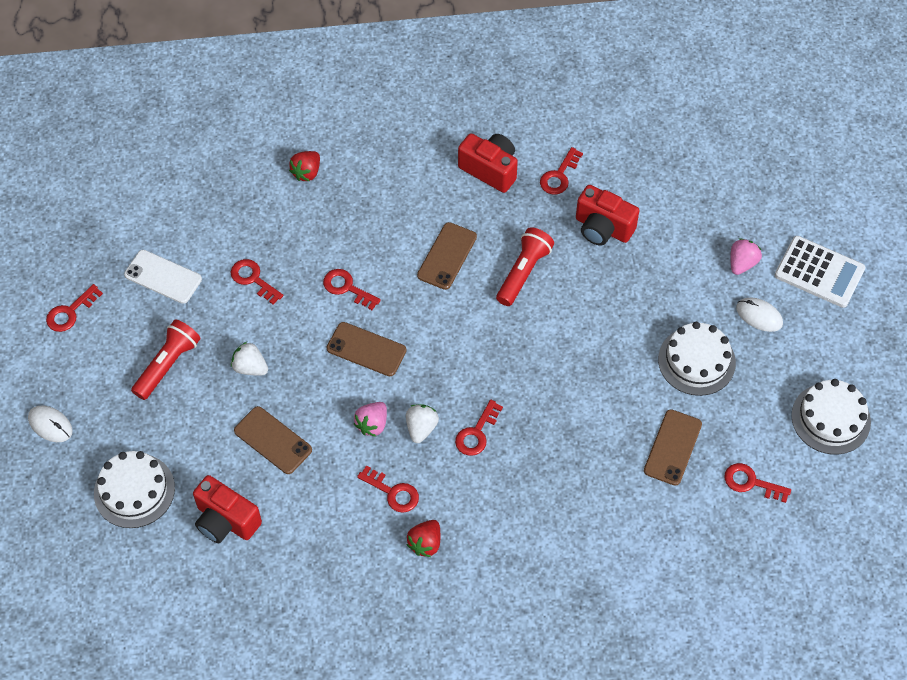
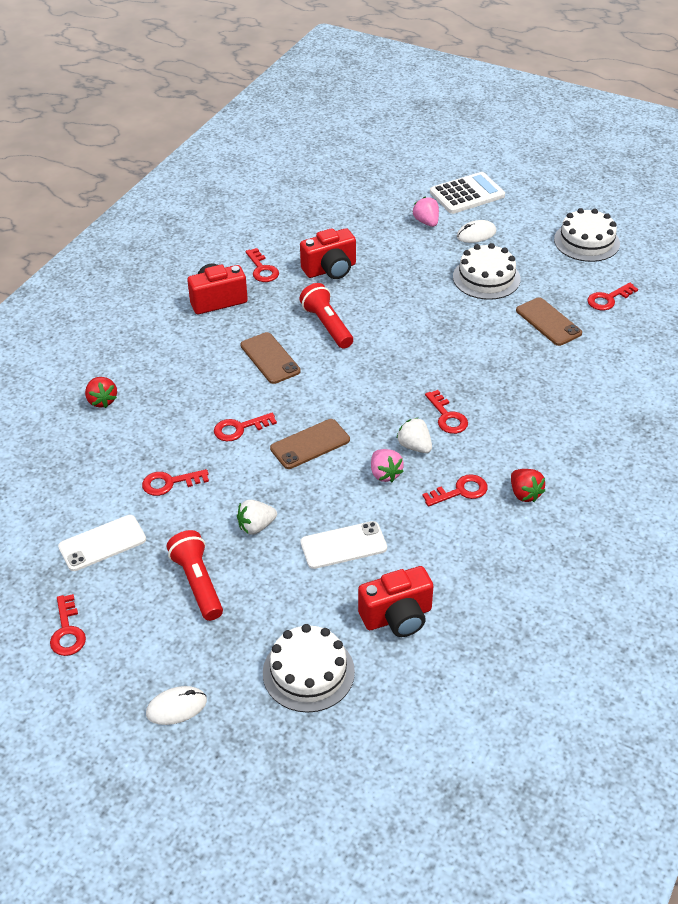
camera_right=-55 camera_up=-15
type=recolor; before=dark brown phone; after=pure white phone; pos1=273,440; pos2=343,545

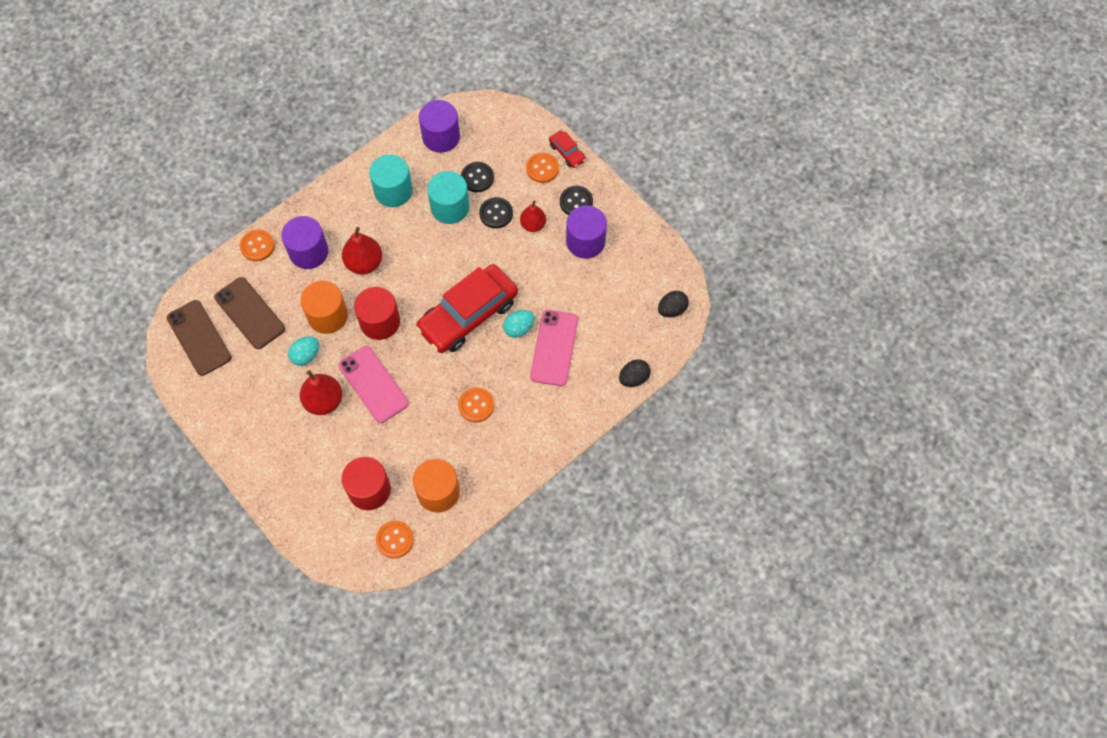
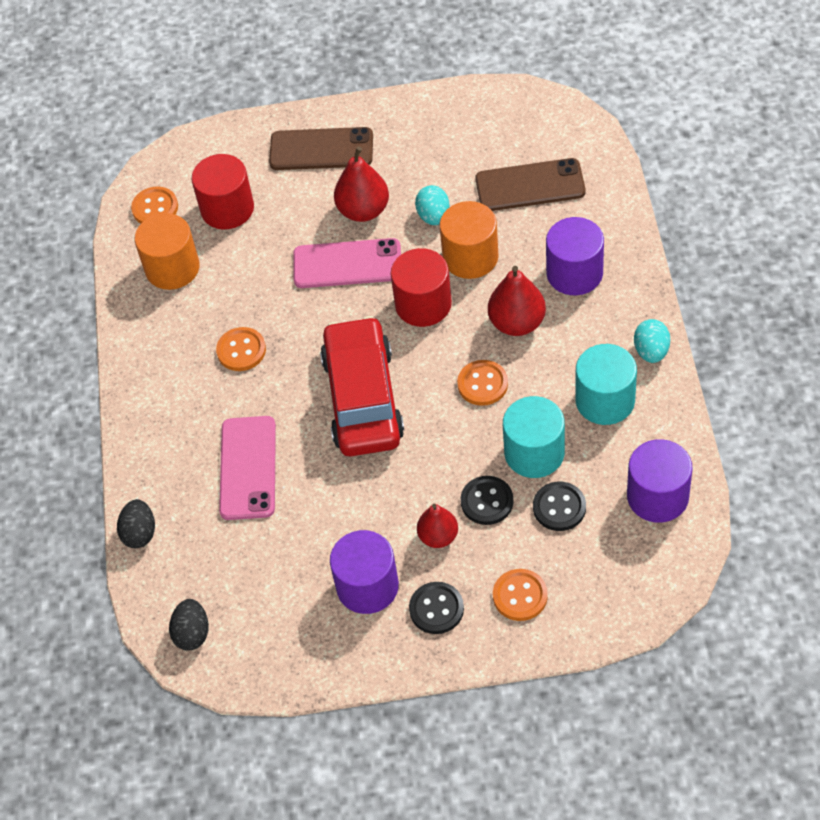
camera_right=130 camera_up=-10
type=move; before=dark brown phone; pos1=199,337; pos2=321,150
type=move; before=orange-coloured shirt button; pos1=257,246; pos2=482,384
type=move; before=turquoise egg shape; pos1=519,328; pos2=651,351
type=rotate; before=rosy phone; pos1=554,348; pos2=248,468; turn=45
type=delete; before=crimson automobile; pos1=567,152

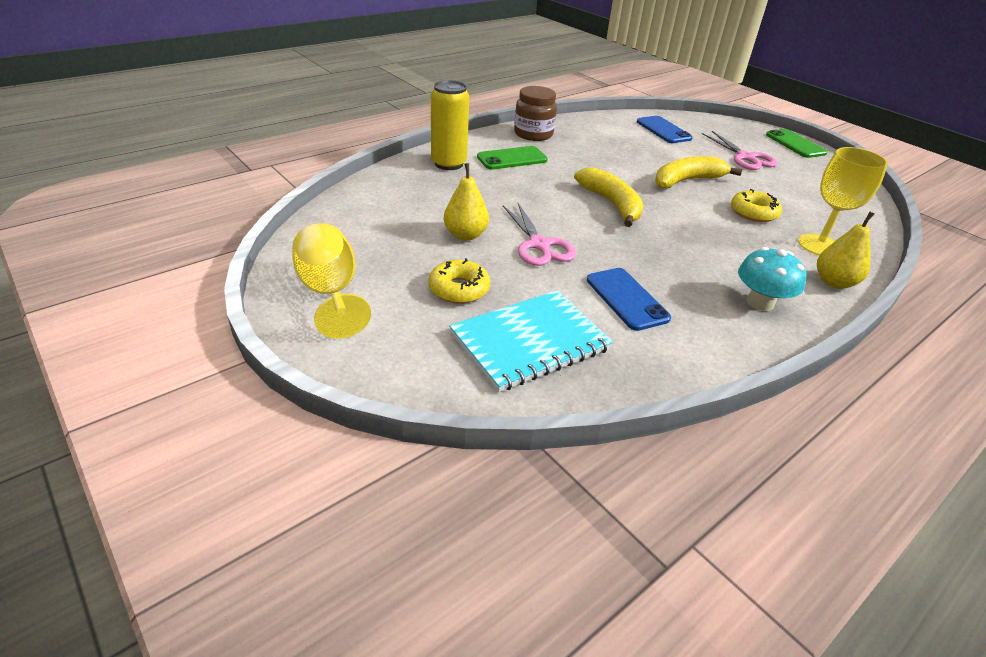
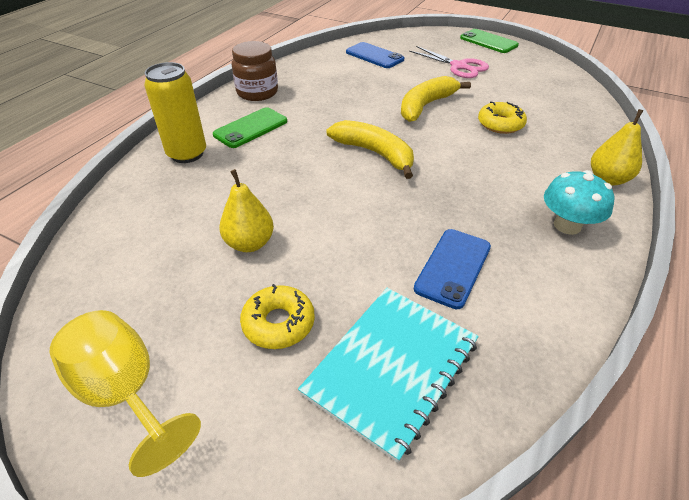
camera_right=-20 camera_up=5
type=delete; before=rosy scissors; pos1=539,245
type=rotate; before=blue phone; pos1=626,299; pos2=453,267; turn=75
type=delete; before=bright yellow goblet; pos1=819,245

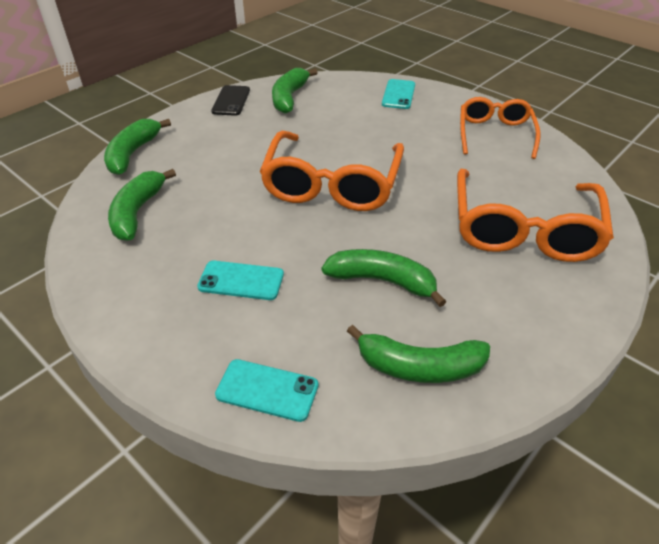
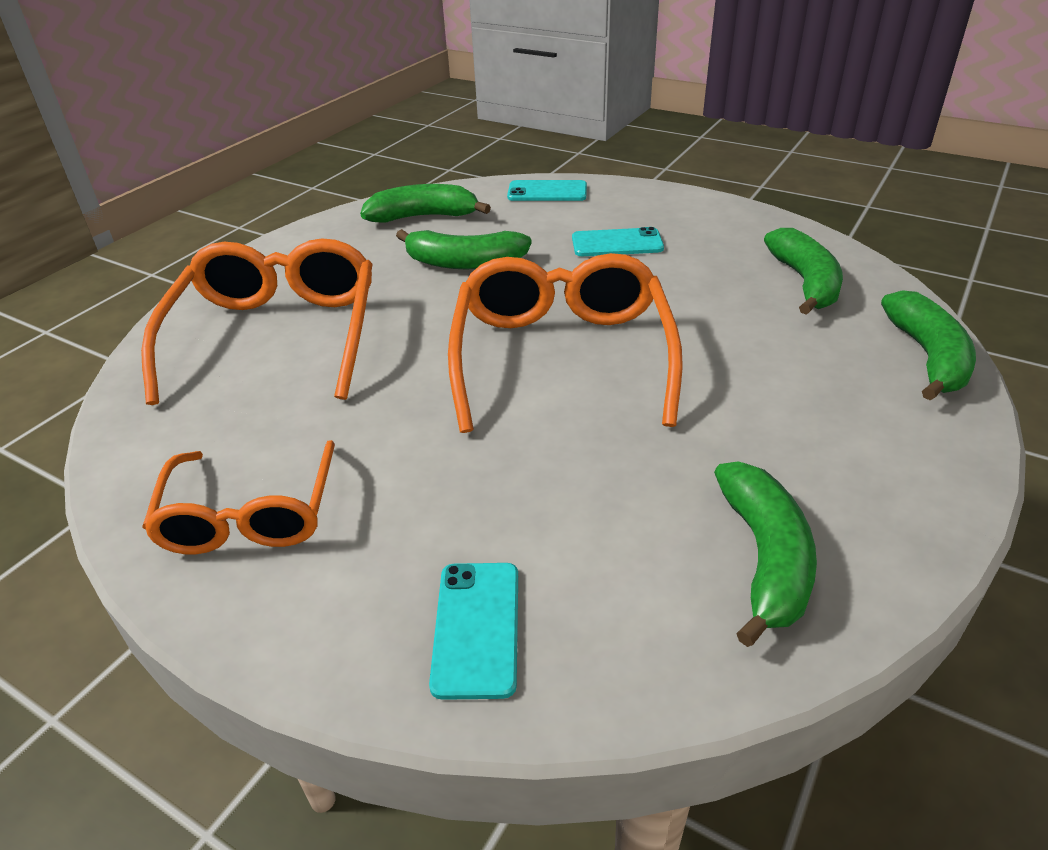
camera_right=170 camera_up=-5
type=delete; before=black phone; pos1=231,101

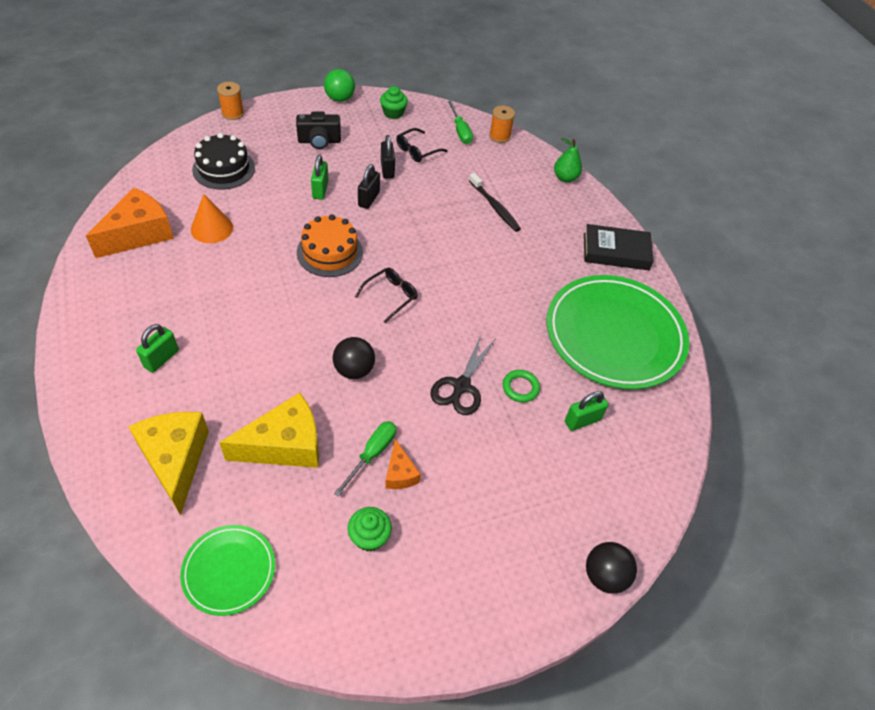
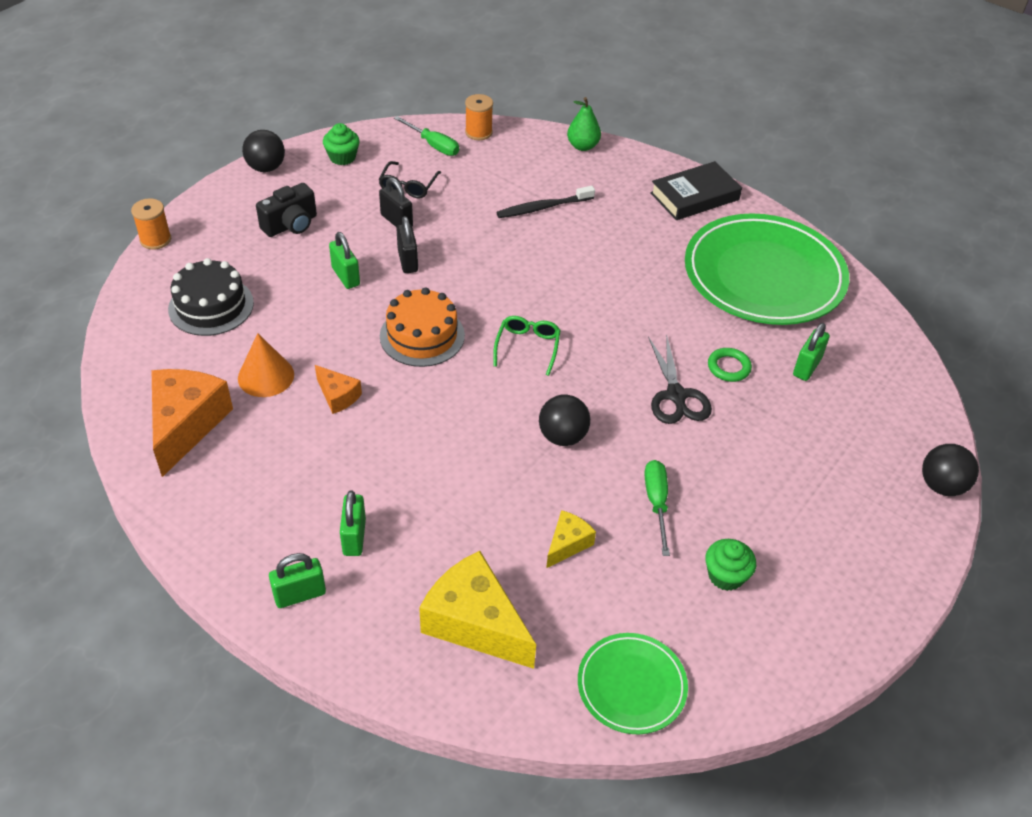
camera_right=-30 camera_up=-5
type=resize; before=bright yellow cheese wedge; pos1=285,445; pos2=567,544; scale=0.51
type=recolor; before=leaf-green ball; after=black ball; pos1=340,99; pos2=266,168
type=recolor; before=black spectacles; after=leaf-green spectacles; pos1=390,296; pos2=527,347
type=move; before=orange-coloured cheese wedge; pos1=400,473; pos2=337,396
type=rotate; before=black tooth brush; pos1=495,207; pos2=543,207; turn=135
type=insert; after=leaf-green lock; pos2=300,595

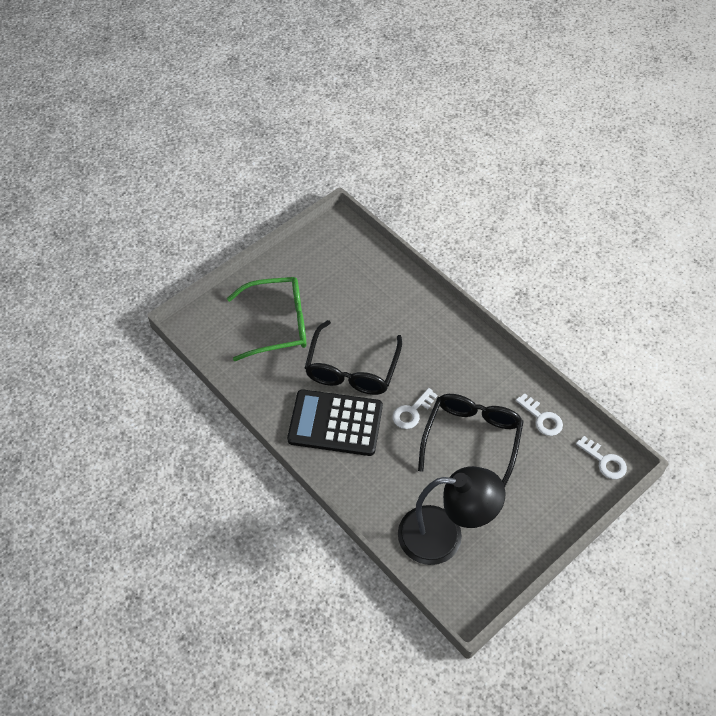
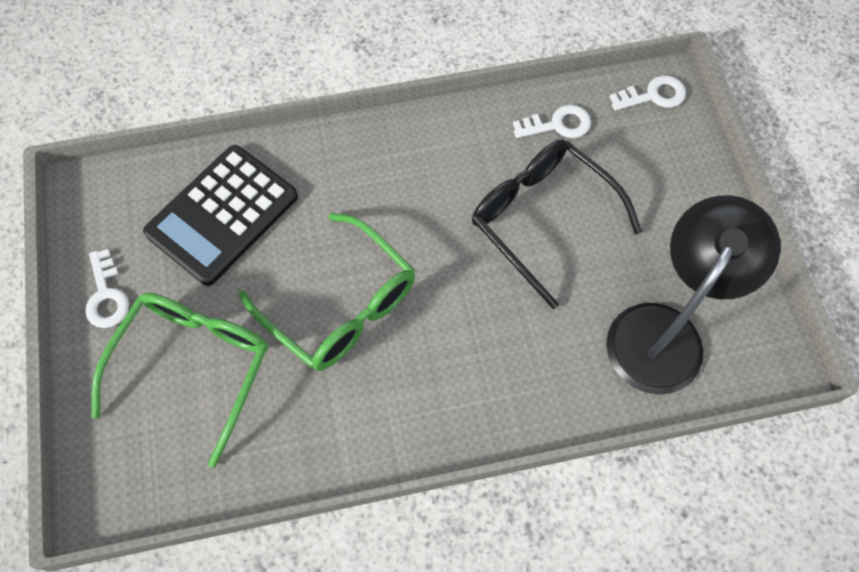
camera_right=-60 camera_up=10
type=move; before=black adding machine; pos1=335,423; pos2=222,215
type=recolor; before=black spectacles; after=leaf-green spectacles; pos1=352,369; pos2=340,305
type=move; before=pure white door key; pos1=412,412; pos2=106,295

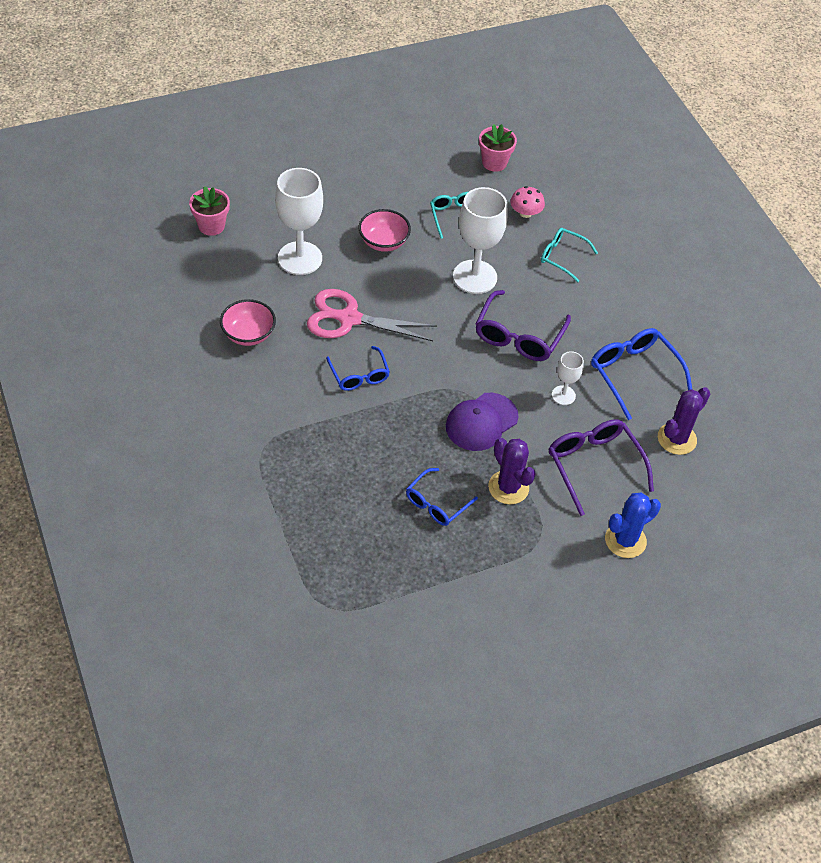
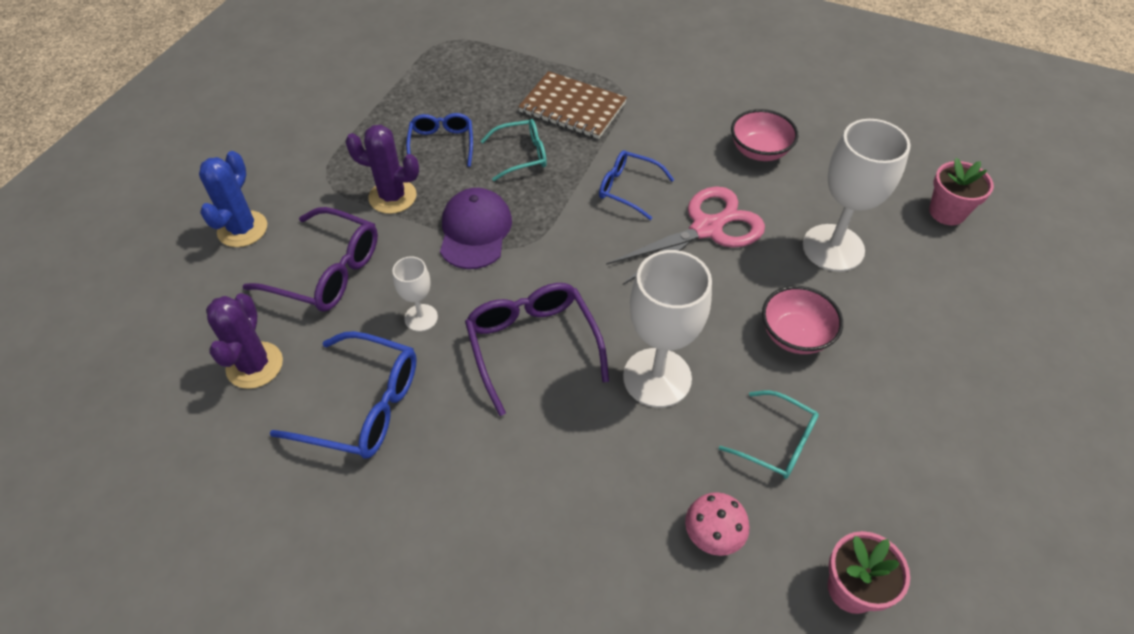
camera_right=140 camera_up=0
type=move; before=turquoise spectacles; pos1=562,257; pos2=522,155
type=insert; after=dark brown exercise book; pos2=572,107

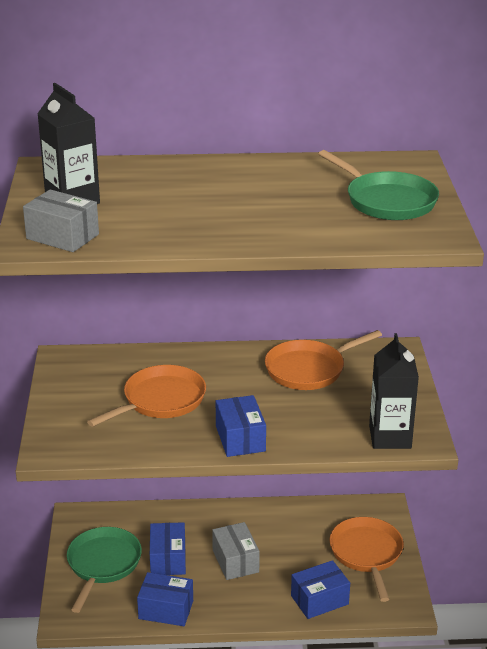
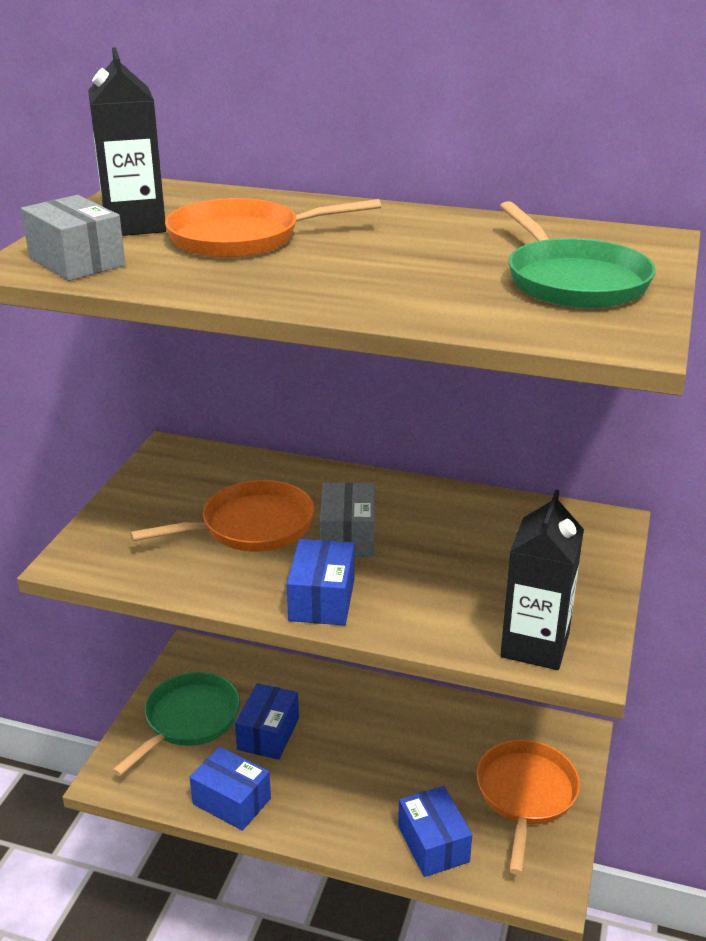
camera_right=20 camera_up=0
type=move; before=ash-grey package; pos1=235,561; pos2=348,537
type=move; before=orange-coloured frying pan; pos1=309,369; pos2=242,238
type=rotate; before=blue package; pos1=319,600; pos2=433,844; turn=75

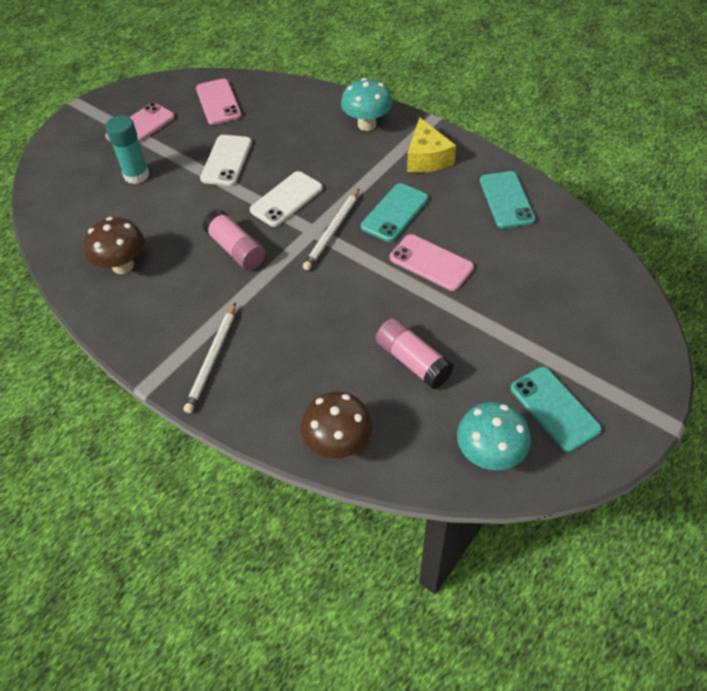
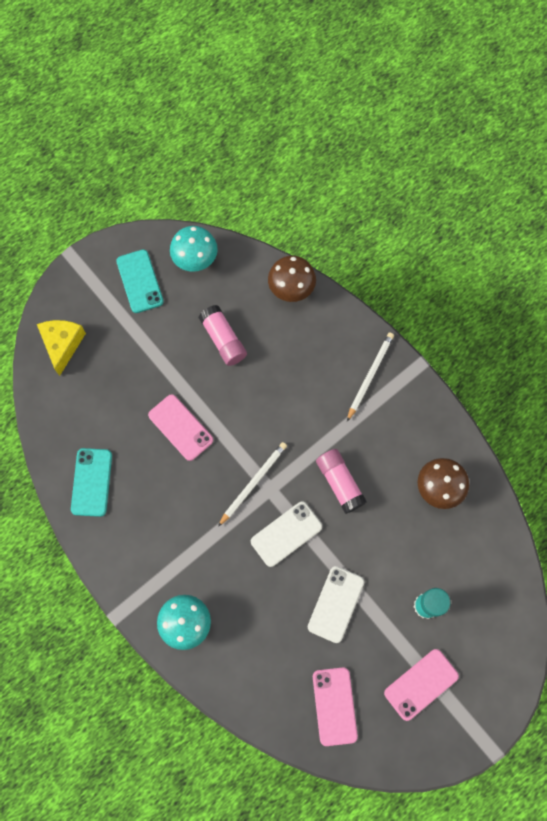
camera_right=-170 camera_up=20
type=delete; before=turquoise phone; pos1=395,213
type=move; before=bright yellow cheese wedge; pos1=427,158; pos2=62,345

